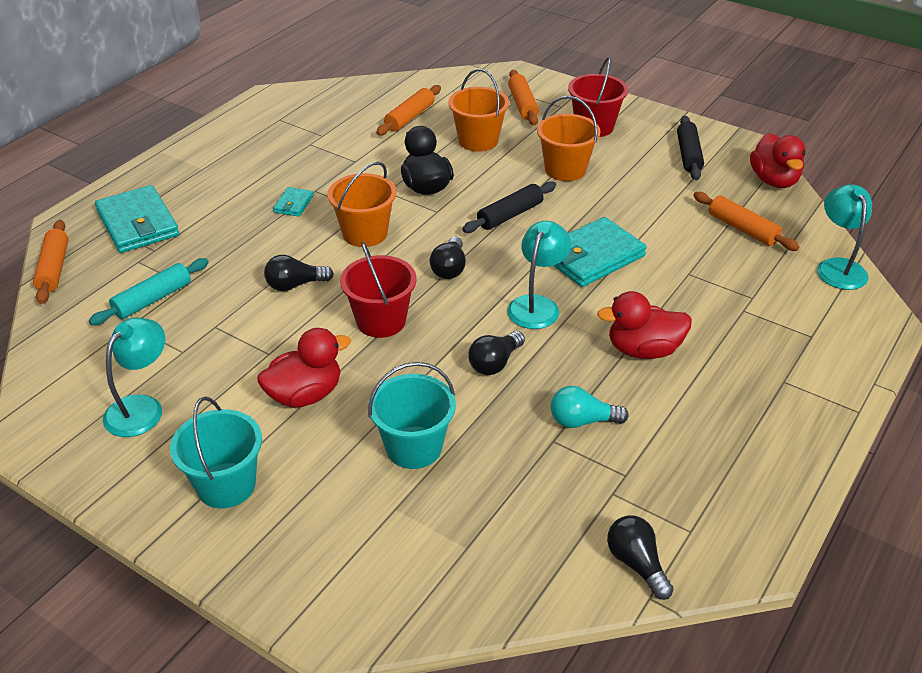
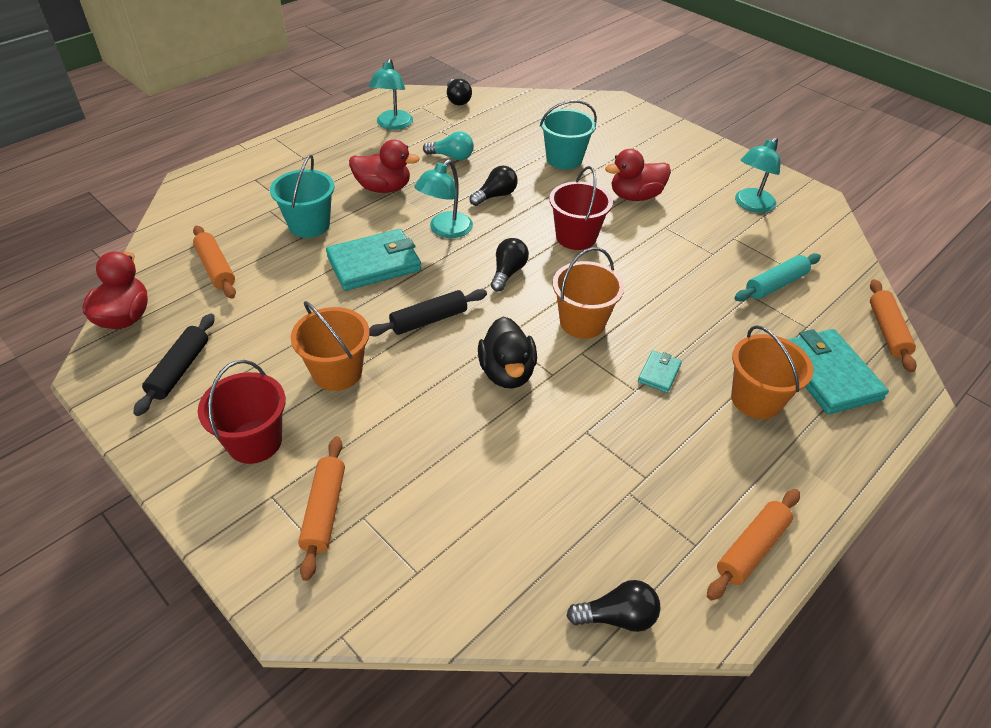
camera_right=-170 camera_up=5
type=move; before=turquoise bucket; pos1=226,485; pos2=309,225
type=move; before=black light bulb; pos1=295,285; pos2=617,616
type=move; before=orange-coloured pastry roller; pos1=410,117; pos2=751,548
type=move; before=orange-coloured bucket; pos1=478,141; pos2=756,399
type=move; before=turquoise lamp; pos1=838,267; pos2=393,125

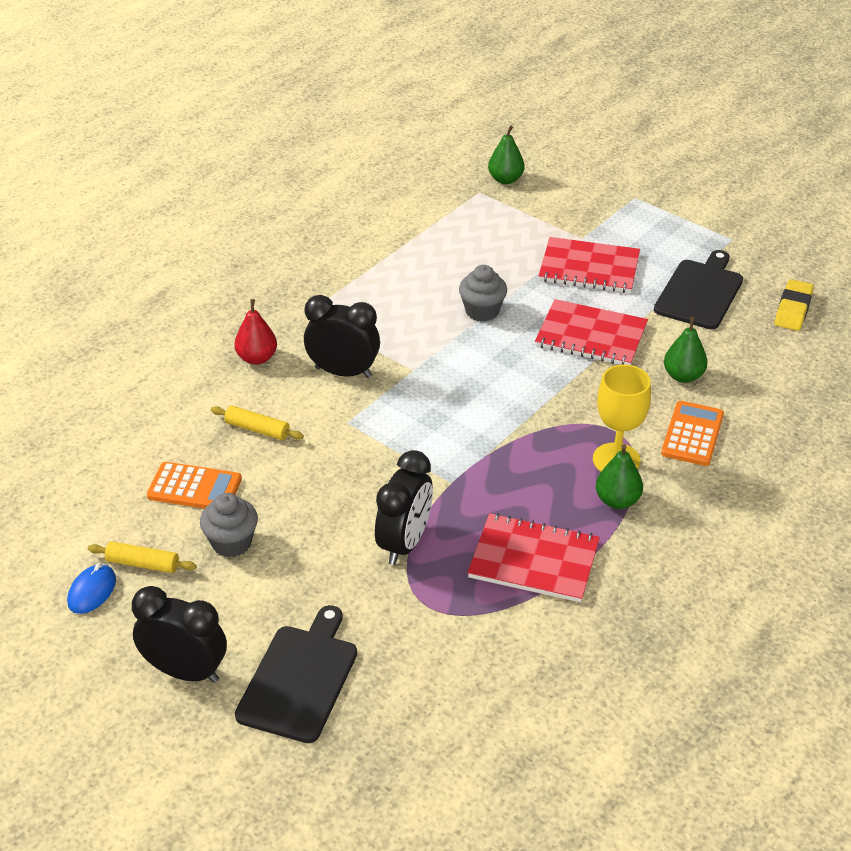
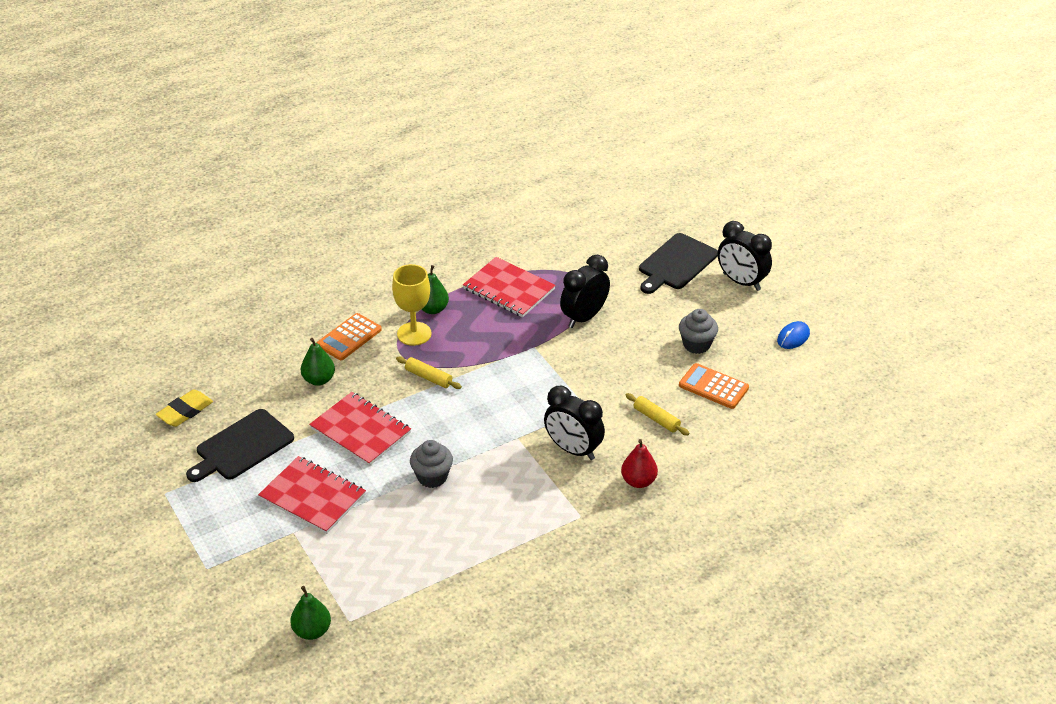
camera_right=-160 camera_up=0
type=move; before=bright yellow pastry roller; pos1=143,564; pos2=428,377

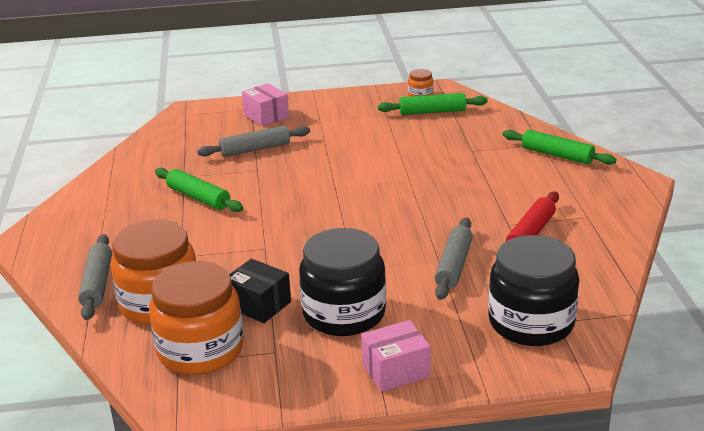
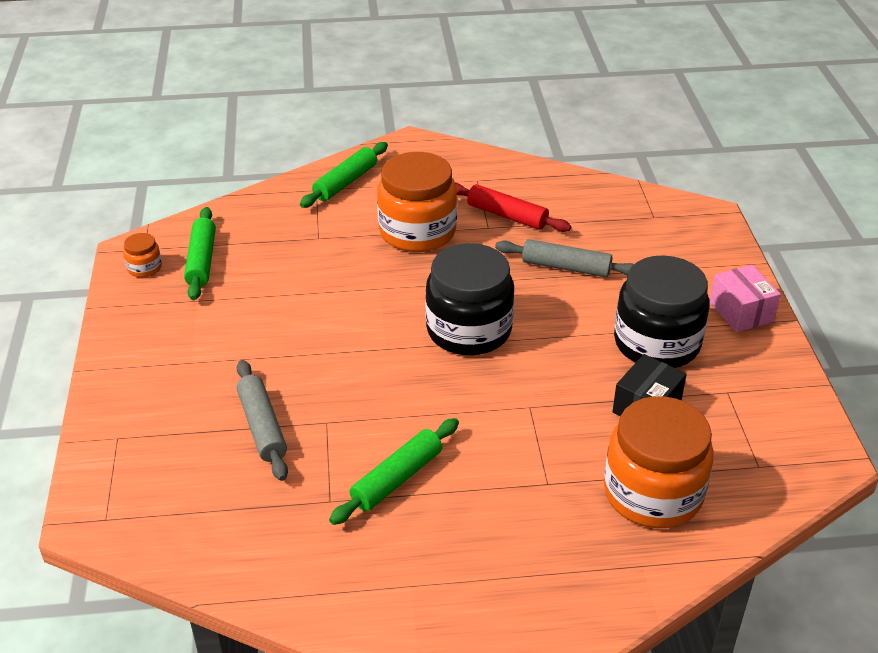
camera_right=-90 camera_up=10
type=delete; before=ash-grey pastry roller; pos1=97,284
type=move; before=orange-coloured jam jar; pos1=200,350; pos2=417,232
type=delete; before=rosy package; pos1=266,116
type=move; before=black jam jar; pos1=531,323; pos2=469,330

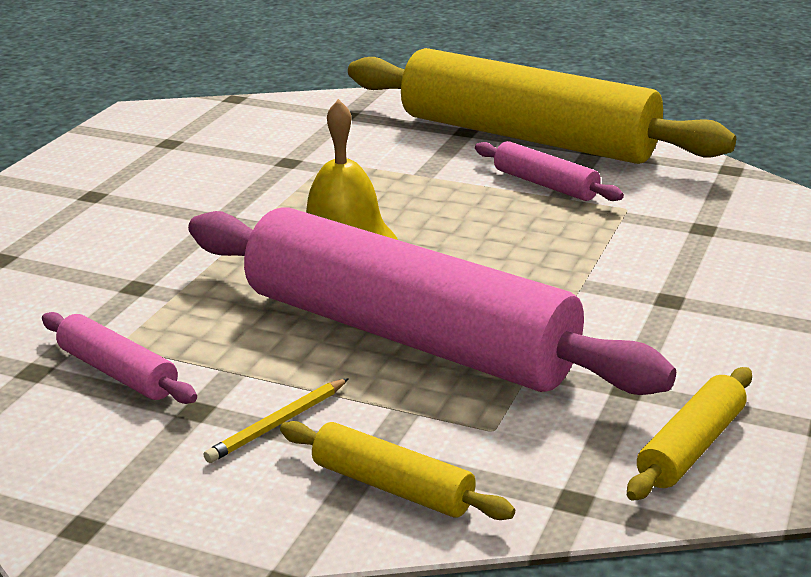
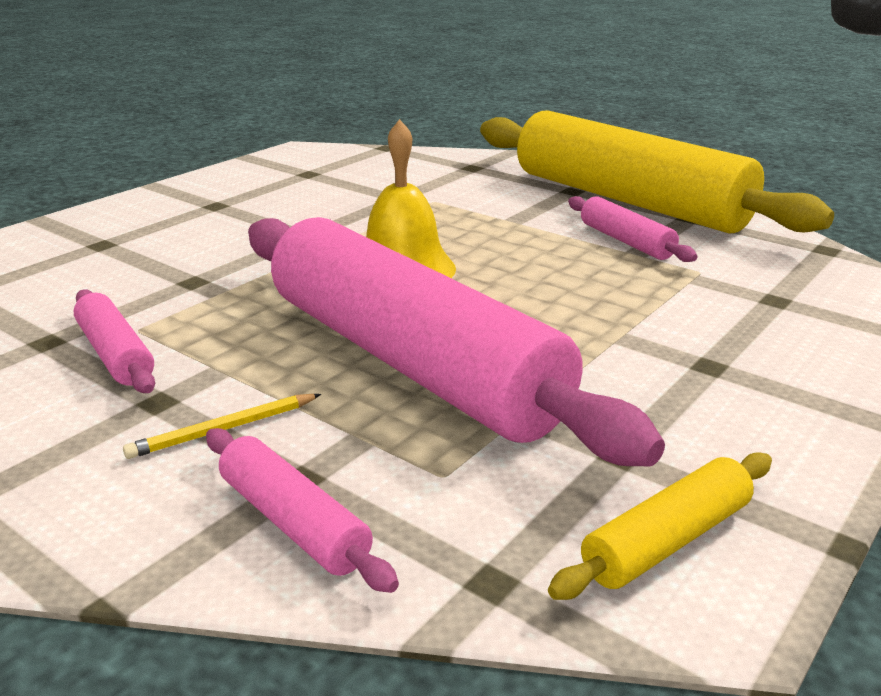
camera_right=15 camera_up=0
type=recolor; before=bright yellow pastry roller; after=rosy pastry roller; pos1=392,487; pos2=293,522

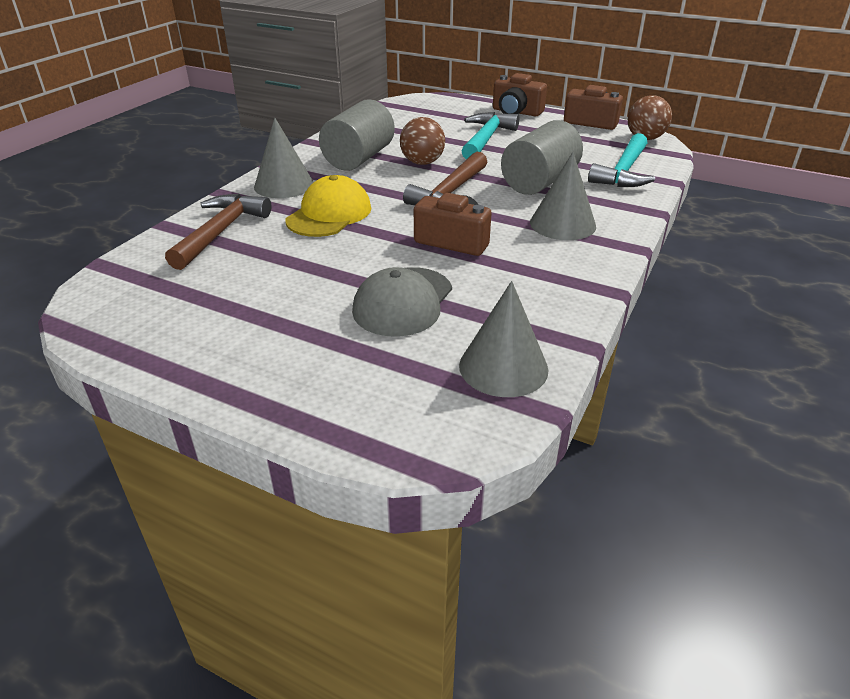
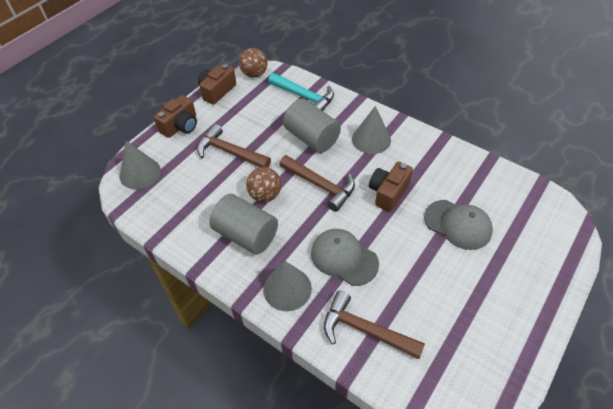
camera_right=-80 camera_up=15
type=recolor; before=bright yellow peaked cap; after=ash-grey peaked cap; pos1=329,214; pos2=344,258
type=move; before=ash-grey solid cone; pos1=503,367; pos2=140,173
type=recolor; before=turquoise hammer; after=dark brown hammer; pos1=486,139; pos2=230,152

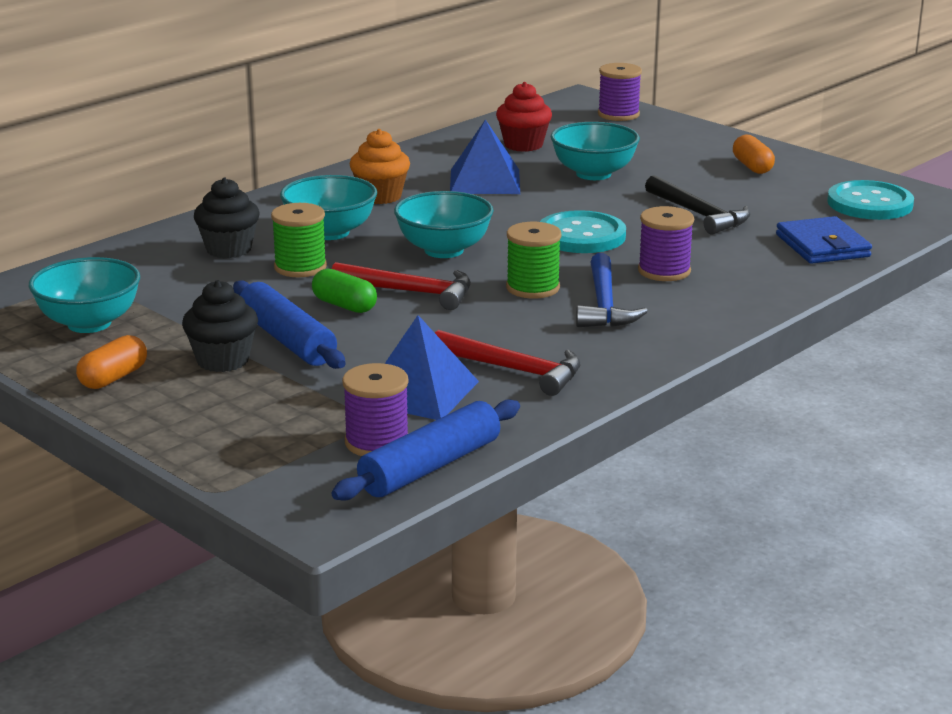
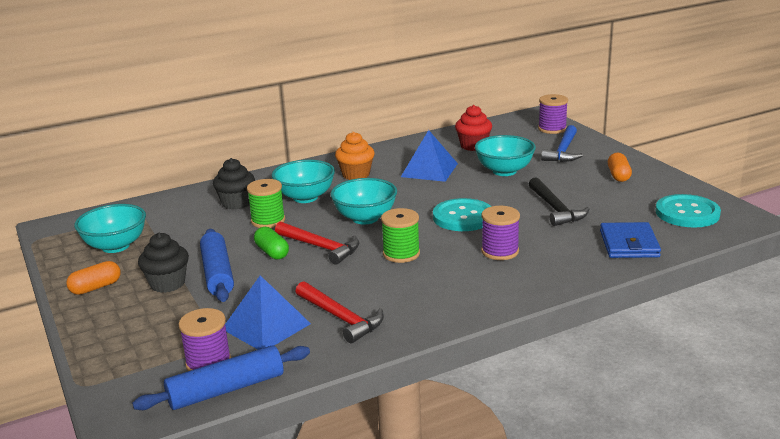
camera_right=20 camera_up=0
type=move; before=blue hammer; pos1=604,304; pos2=563,151

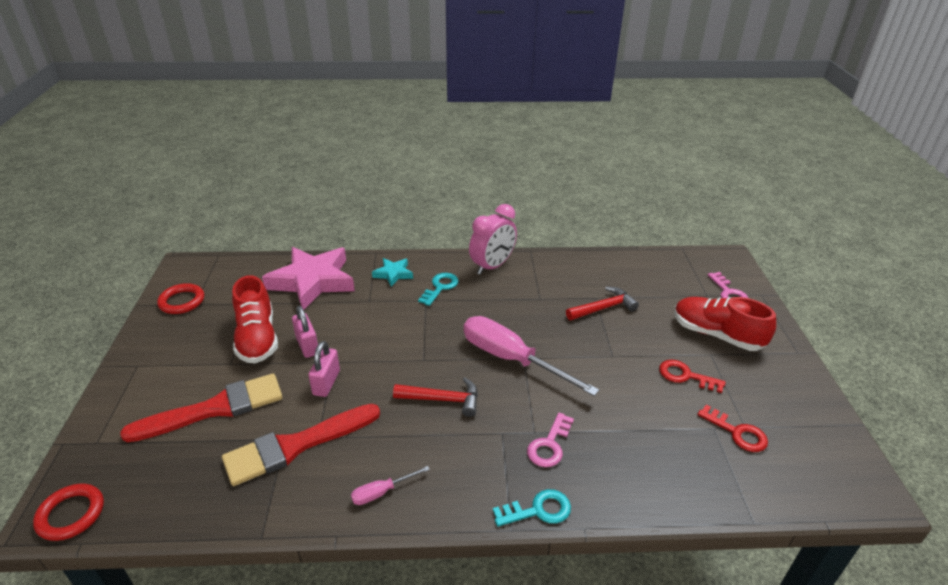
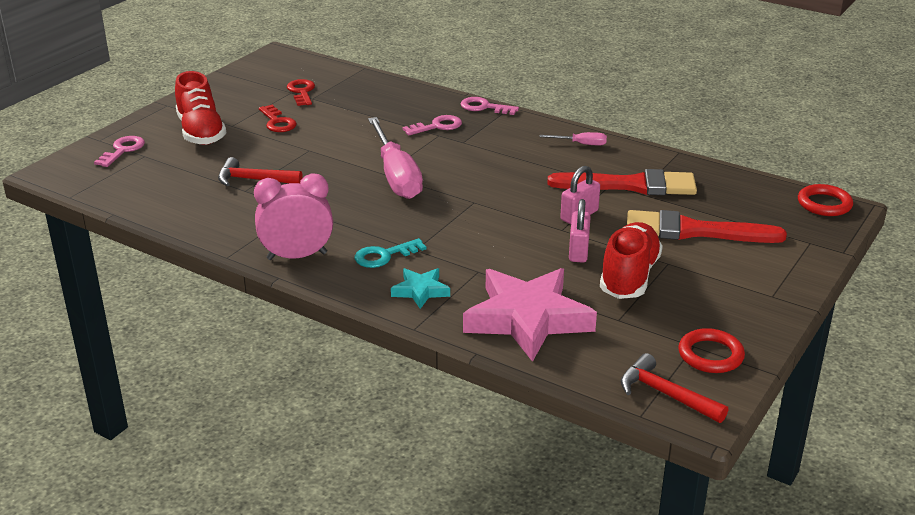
camera_right=-145 camera_up=-5
type=move; before=crimson hammer; pos1=443,400; pos2=665,394
type=recolor; before=turquoise door key; after=rosy door key; pos1=538,510; pos2=484,107

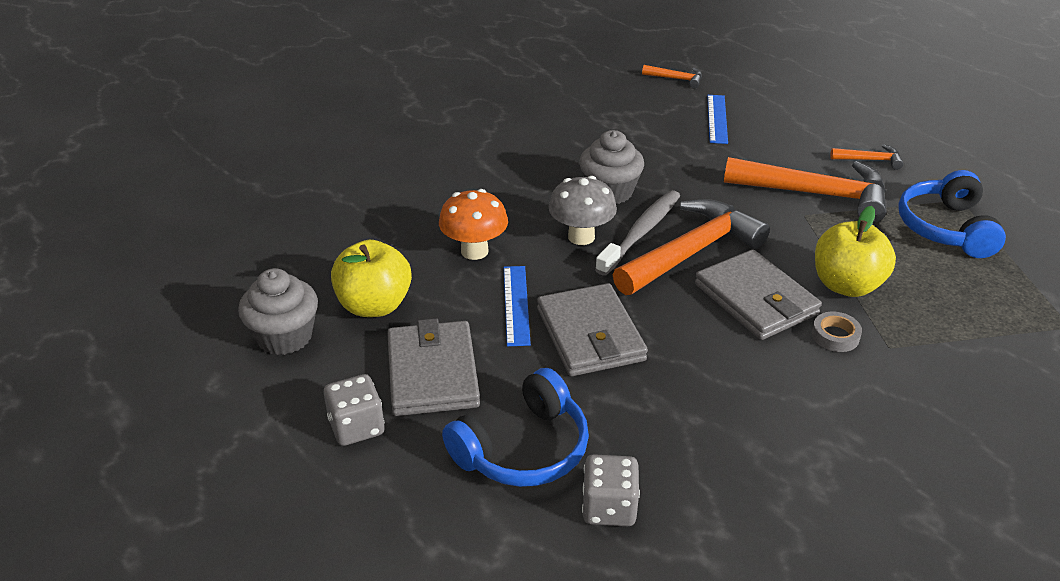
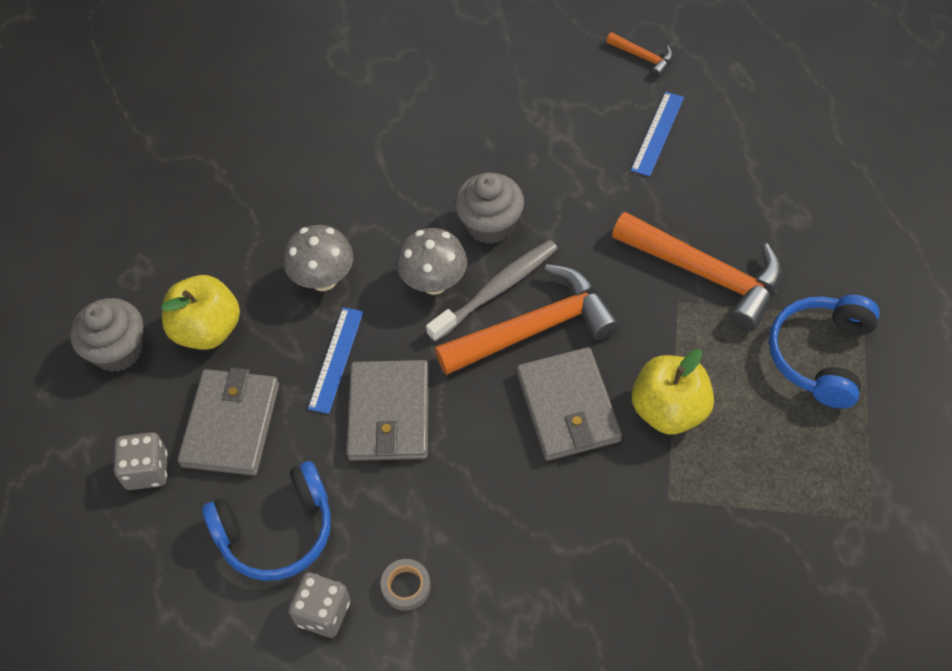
camera_right=20 camera_up=20
type=recolor; before=orange-coloured mushroom; after=ash-grey mushroom; pos1=474,251; pos2=323,279
type=move; before=ash-grey sticky tape; pos1=835,336; pos2=406,586
type=delete; before=orange-coloured hammer; pos1=870,160

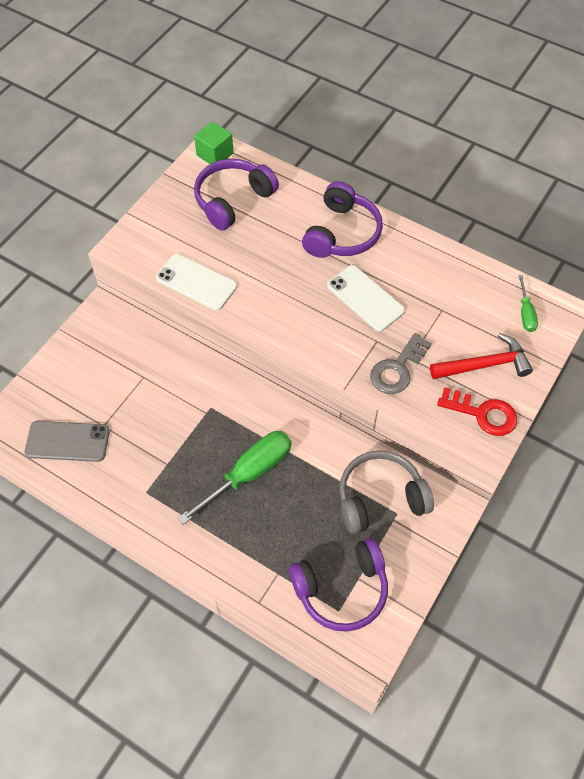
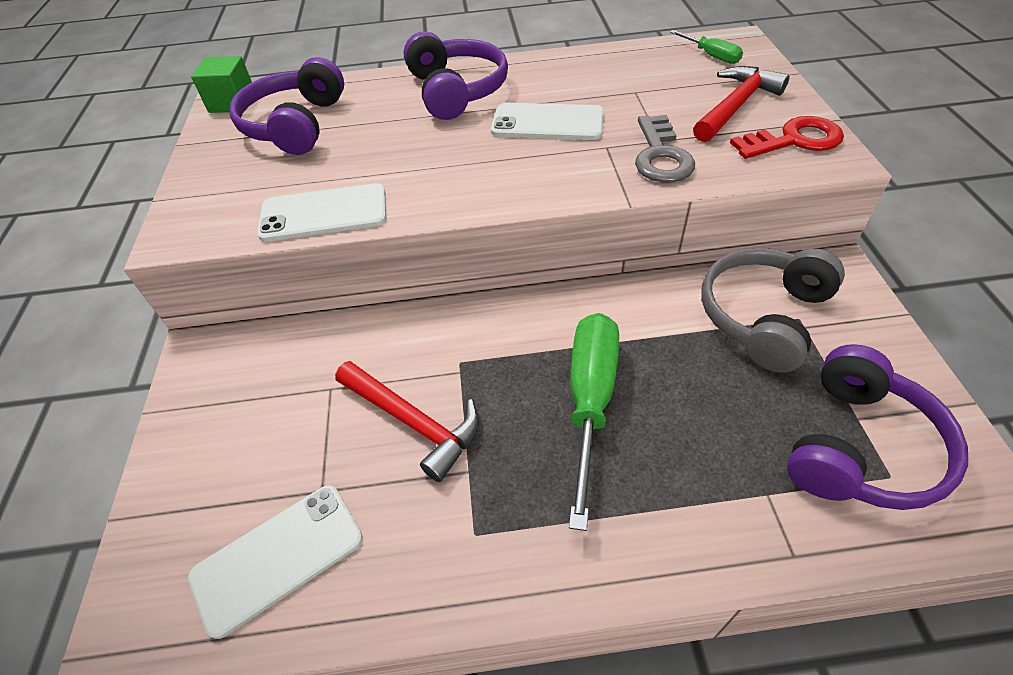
camera_right=-35 camera_up=-10
type=recolor; before=ash-grey phone; after=pure white phone; pos1=67,441; pos2=278,558
type=insert; after=crimson hammer; pos2=414,422

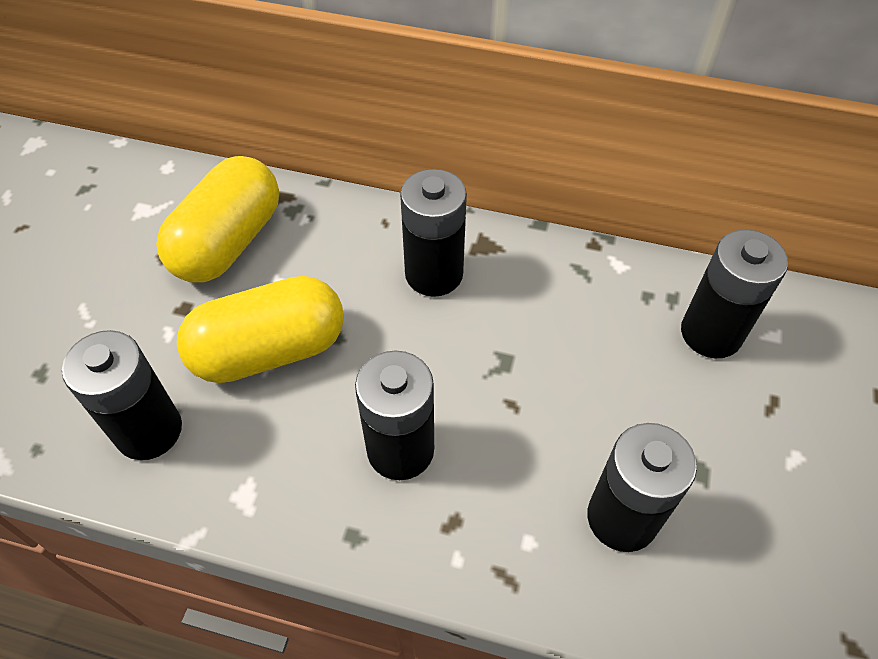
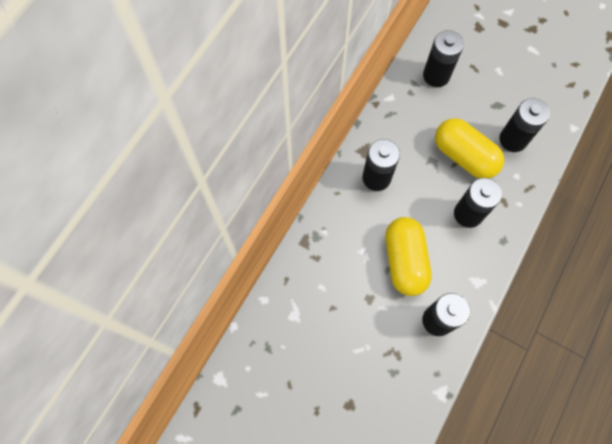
camera_right=-75 camera_up=15
type=move; before=bright yellow capsule; pos1=228,242; pos2=464,156

